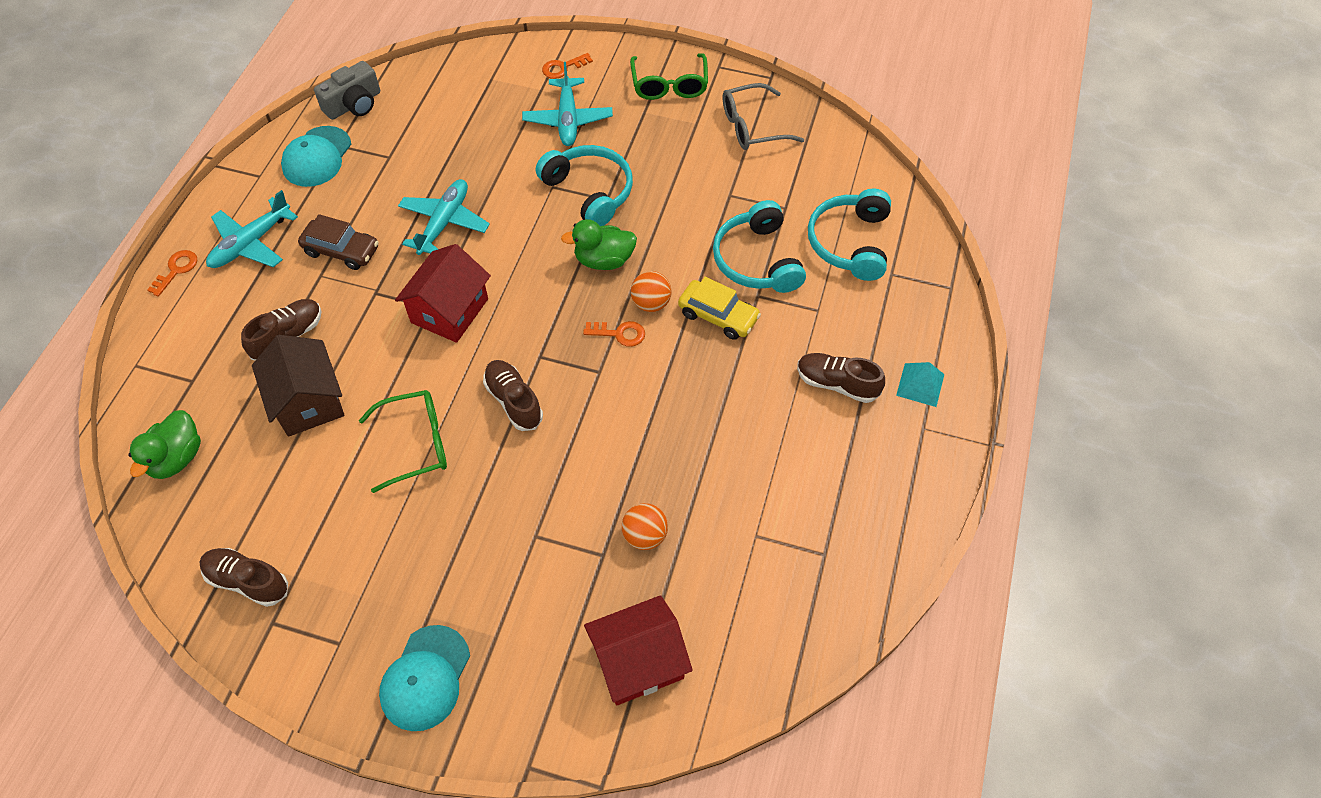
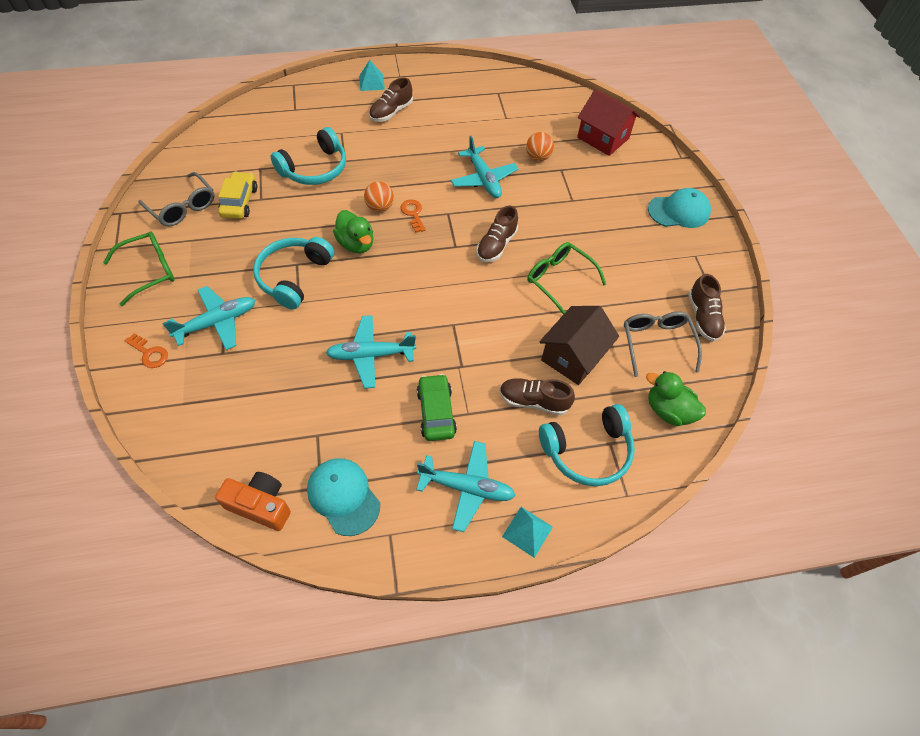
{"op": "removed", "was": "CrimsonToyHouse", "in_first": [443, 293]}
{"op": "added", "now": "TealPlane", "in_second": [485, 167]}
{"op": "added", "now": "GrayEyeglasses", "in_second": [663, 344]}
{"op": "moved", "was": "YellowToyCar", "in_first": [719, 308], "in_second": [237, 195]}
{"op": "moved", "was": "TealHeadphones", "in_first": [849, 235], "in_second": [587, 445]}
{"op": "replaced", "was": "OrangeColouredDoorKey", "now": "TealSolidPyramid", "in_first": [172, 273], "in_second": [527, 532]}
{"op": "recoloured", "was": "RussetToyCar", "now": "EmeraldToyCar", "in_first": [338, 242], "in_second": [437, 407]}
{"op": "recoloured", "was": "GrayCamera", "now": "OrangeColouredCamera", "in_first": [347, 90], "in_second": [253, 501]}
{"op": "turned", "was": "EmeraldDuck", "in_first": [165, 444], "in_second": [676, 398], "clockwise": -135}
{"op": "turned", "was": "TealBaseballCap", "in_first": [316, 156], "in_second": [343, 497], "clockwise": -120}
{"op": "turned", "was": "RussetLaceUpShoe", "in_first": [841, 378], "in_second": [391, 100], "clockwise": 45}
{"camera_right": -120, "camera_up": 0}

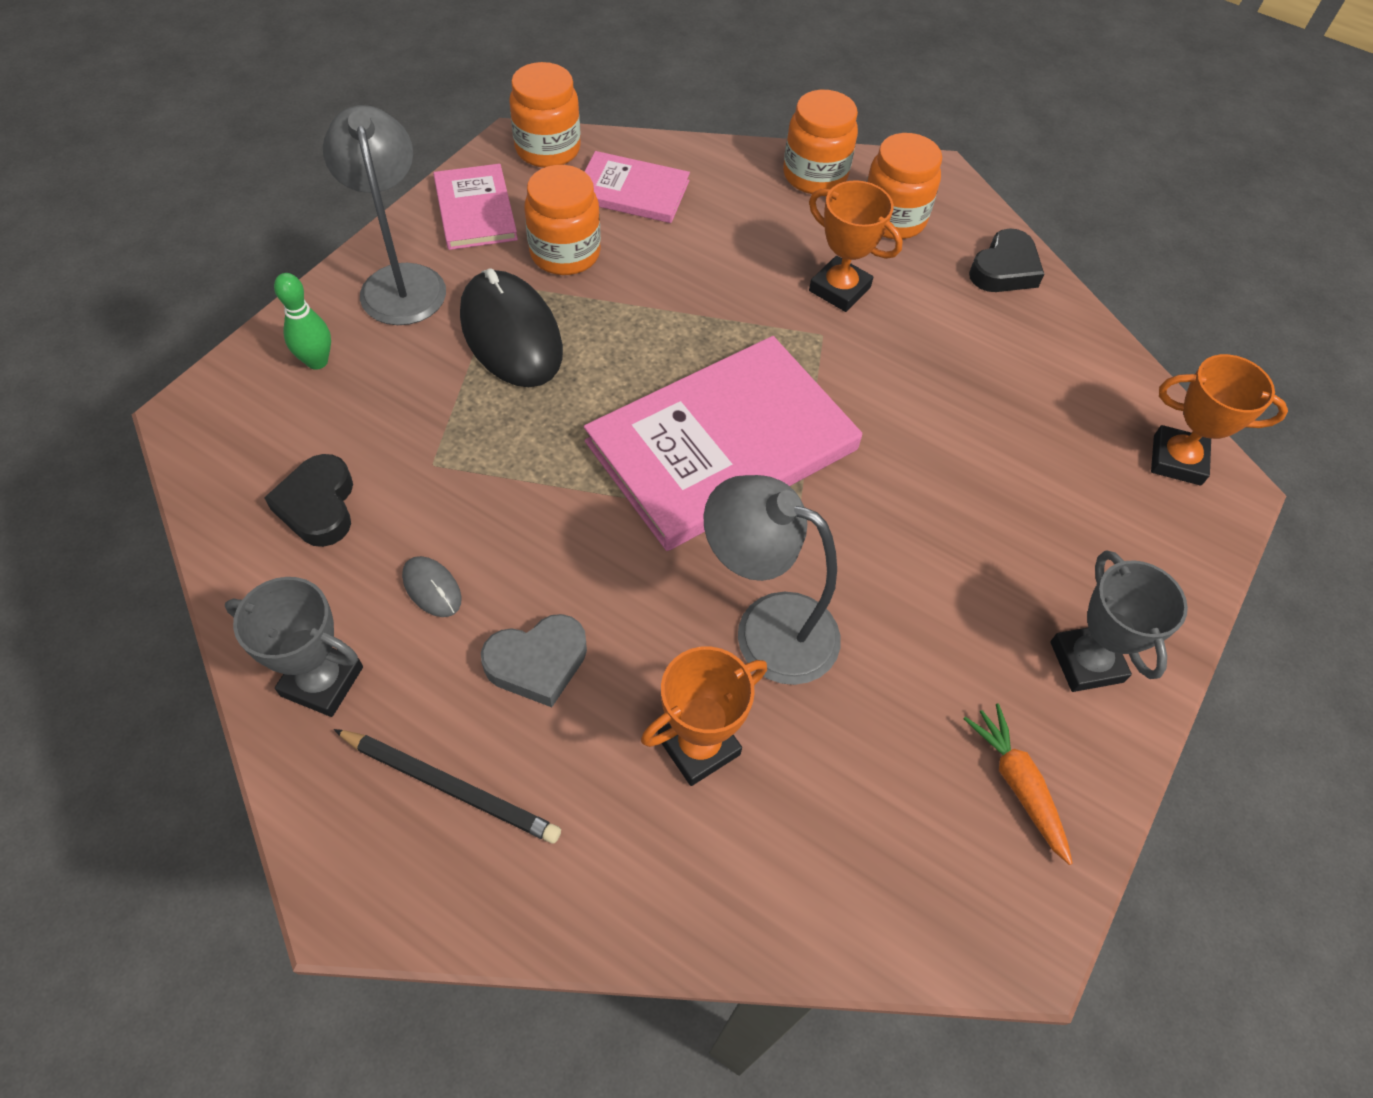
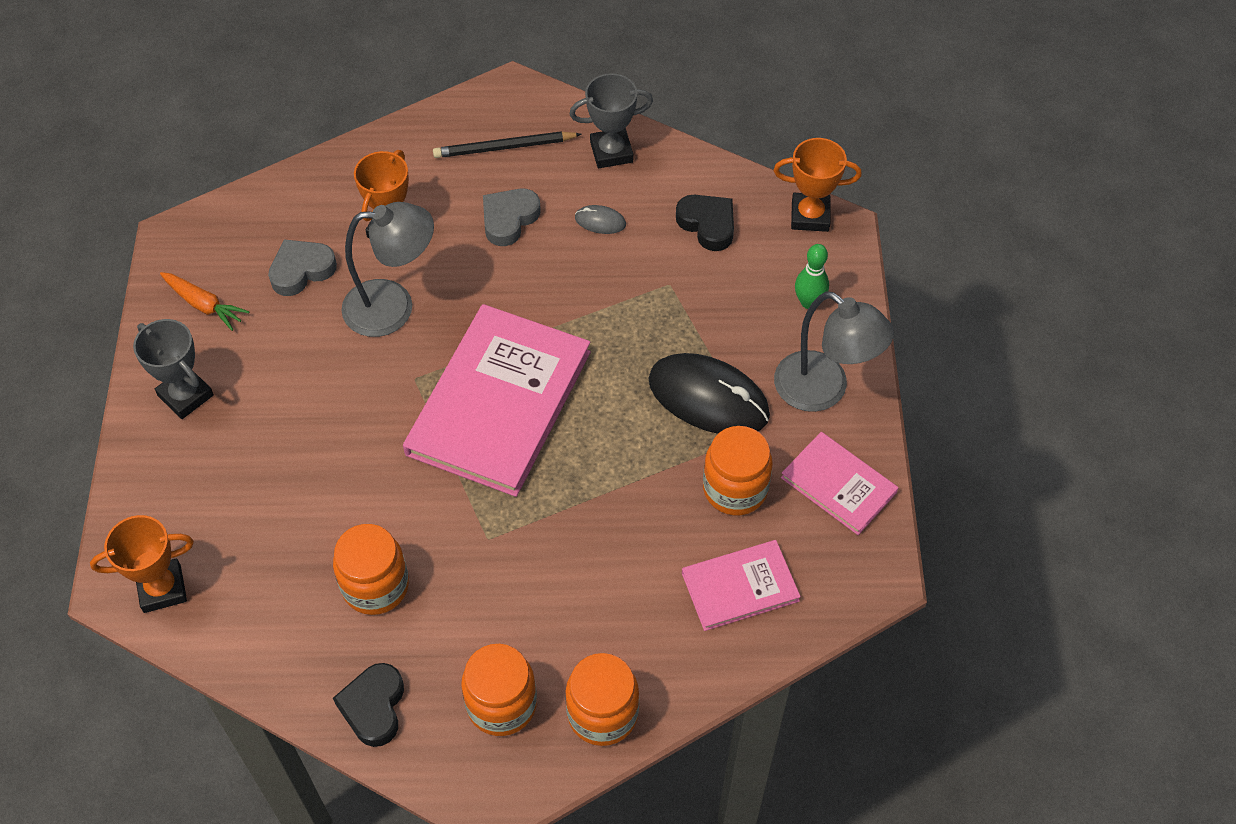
{"op": "added", "now": "GrayHeartShape", "in_second": [302, 267]}
{"op": "moved", "was": "OrangeColouredJamJar", "in_first": [545, 115], "in_second": [371, 569]}
{"op": "moved", "was": "OrangeColouredTrophy", "in_first": [856, 246], "in_second": [817, 185]}
{"camera_right": 150, "camera_up": 0}

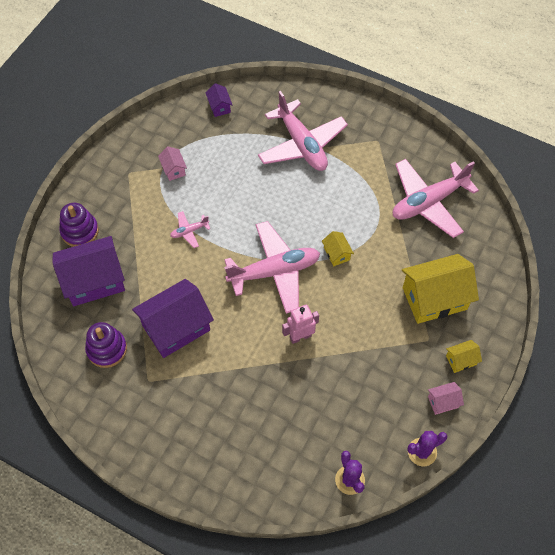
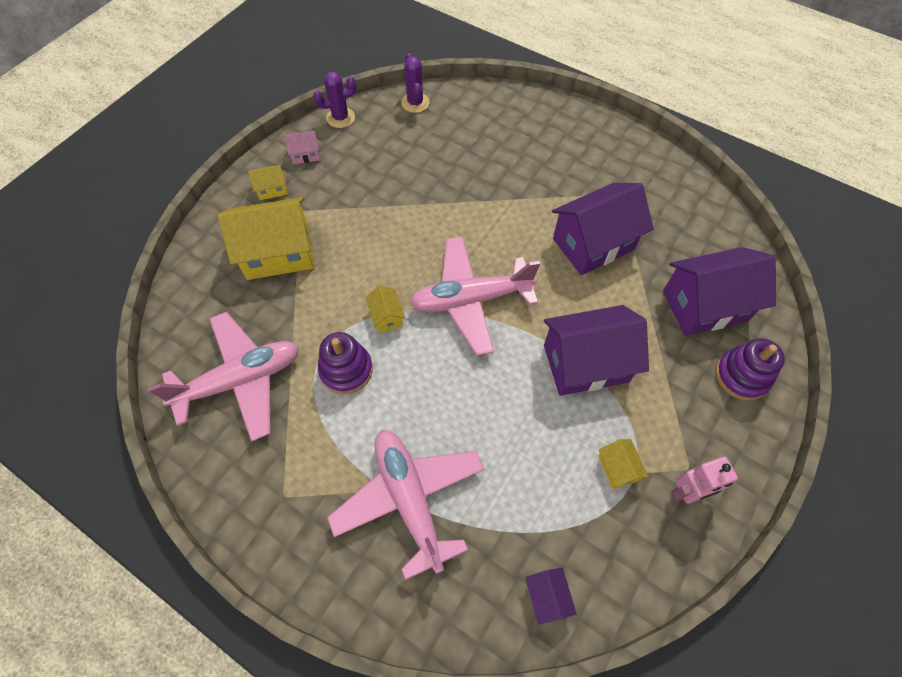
{"op": "moved", "was": "PurpleRingStacker", "in_first": [106, 345], "in_second": [345, 363]}
{"op": "moved", "was": "RosyRobotFigure", "in_first": [300, 324], "in_second": [704, 480]}
{"op": "replaced", "was": "RosyPlane", "now": "PurpleToyHouse", "in_first": [190, 229], "in_second": [596, 350]}
{"op": "recoloured", "was": "RosyToyHouse", "now": "YellowToyHouse", "in_first": [172, 164], "in_second": [623, 464]}
{"camera_right": -175, "camera_up": 0}

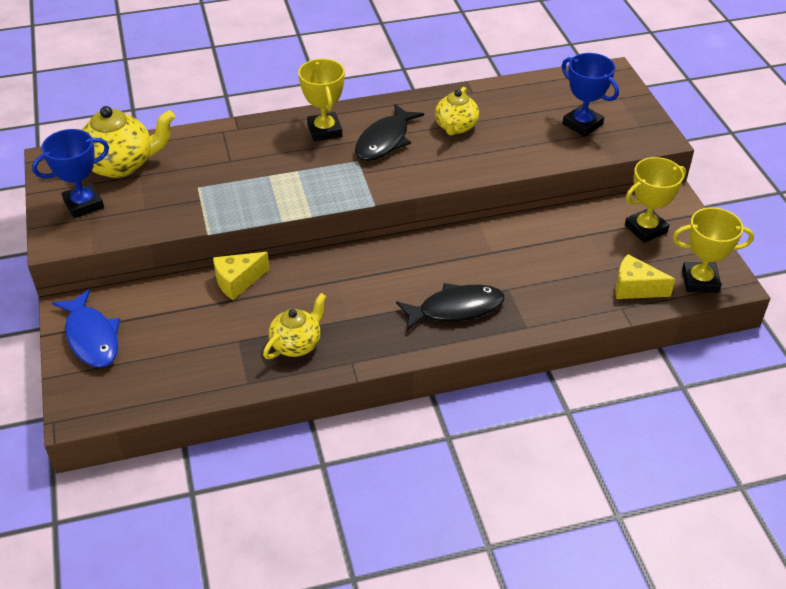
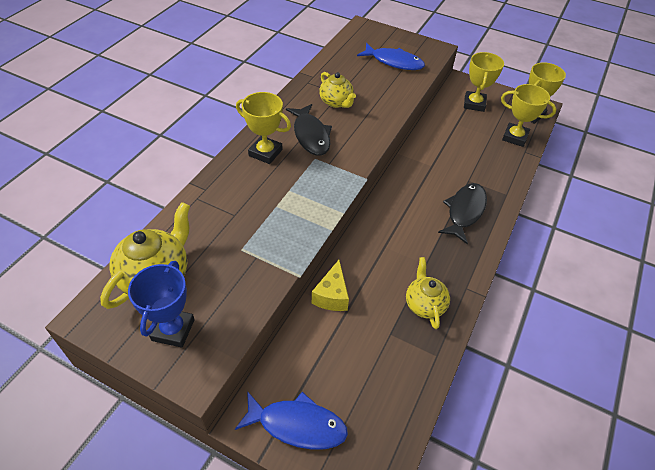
{"op": "replaced", "was": "CobaltTrophy", "now": "CobaltFishFigure", "in_first": [590, 95], "in_second": [391, 56]}
{"op": "replaced", "was": "YellowPieceOfCheese", "now": "YellowTrophy", "in_first": [645, 276], "in_second": [528, 115]}
{"camera_right": -50, "camera_up": 5}

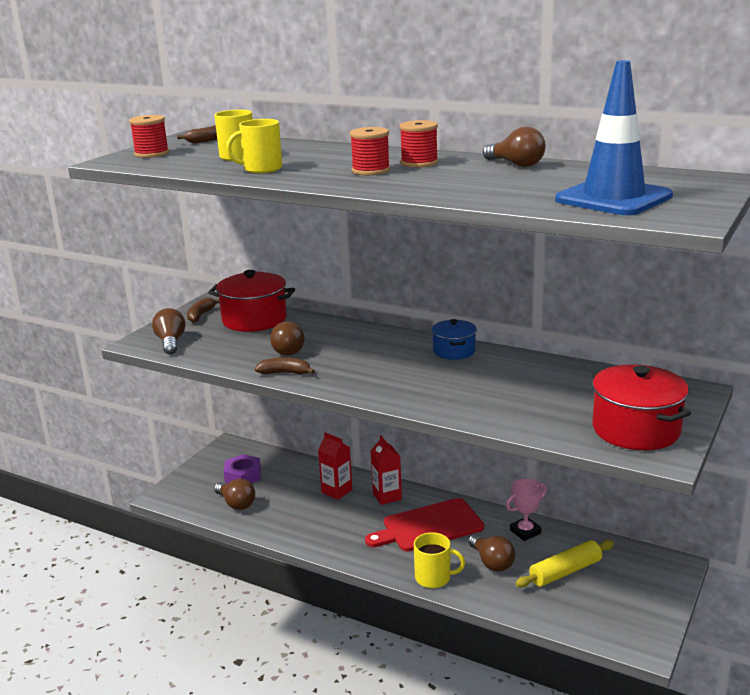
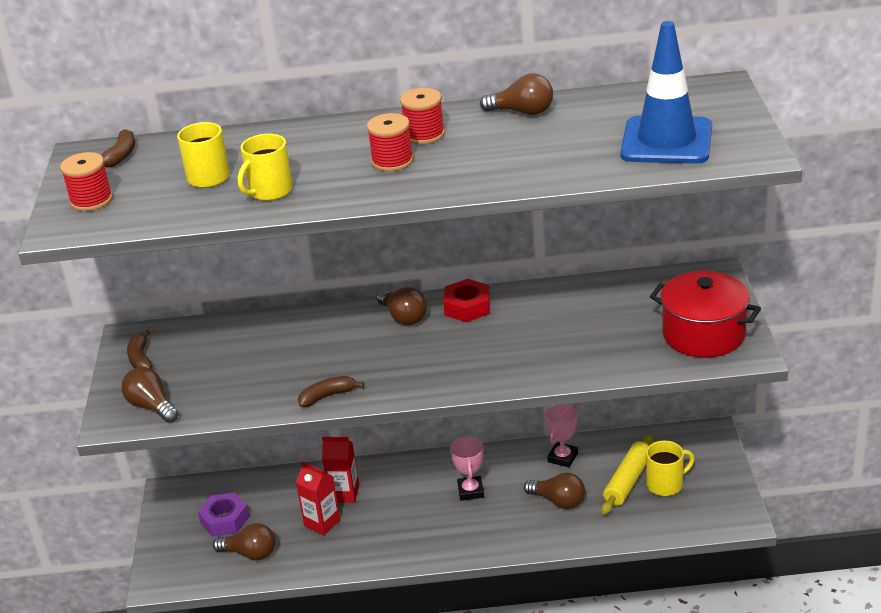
{"op": "removed", "was": "CrimsonStockpot", "in_first": [251, 301]}
{"op": "moved", "was": "RussetLightBulb", "in_first": [287, 338], "in_second": [401, 306]}
{"op": "moved", "was": "CrimsonJuiceCarton", "in_first": [386, 470], "in_second": [318, 498]}
{"op": "moved", "was": "YellowCoffeeMug", "in_first": [439, 560], "in_second": [670, 468]}
{"op": "replaced", "was": "CrimsonChoppingBoard", "now": "RosyTrophy", "in_first": [424, 525], "in_second": [467, 468]}
{"op": "replaced", "was": "CobaltStockpot", "now": "CrimsonHexagonNut", "in_first": [454, 339], "in_second": [466, 300]}
{"camera_right": -30, "camera_up": 10}

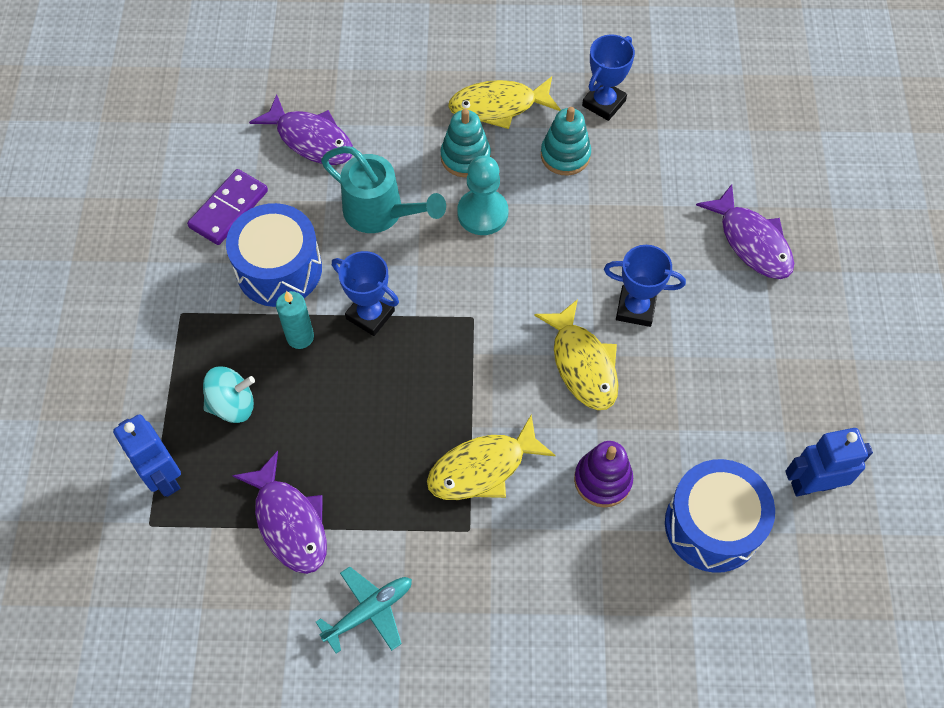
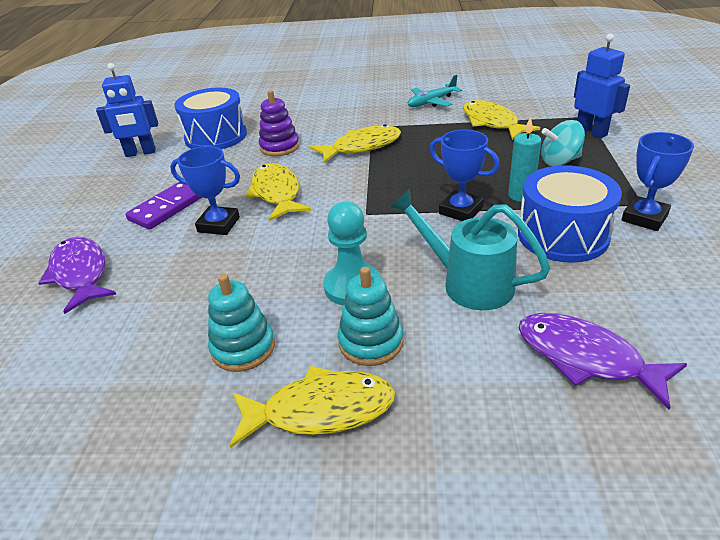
{"op": "moved", "was": "PurpleDominoPiece", "in_first": [227, 207], "in_second": [163, 206]}
{"op": "moved", "was": "CobaltTrophy", "in_first": [608, 77], "in_second": [657, 181]}
{"op": "recoloured", "was": "PurpleFishFigure", "now": "YellowFishFigure", "in_first": [279, 512], "in_second": [501, 120]}
{"camera_right": -175, "camera_up": -25}

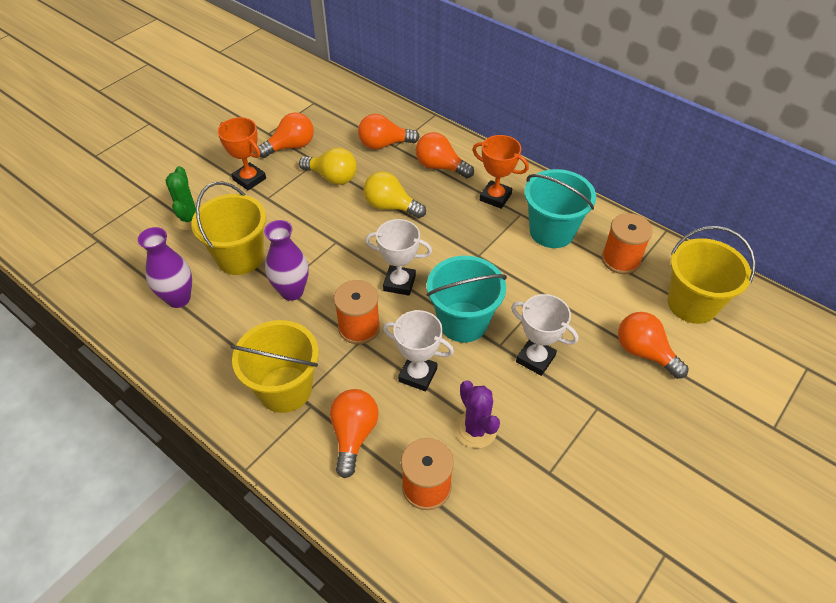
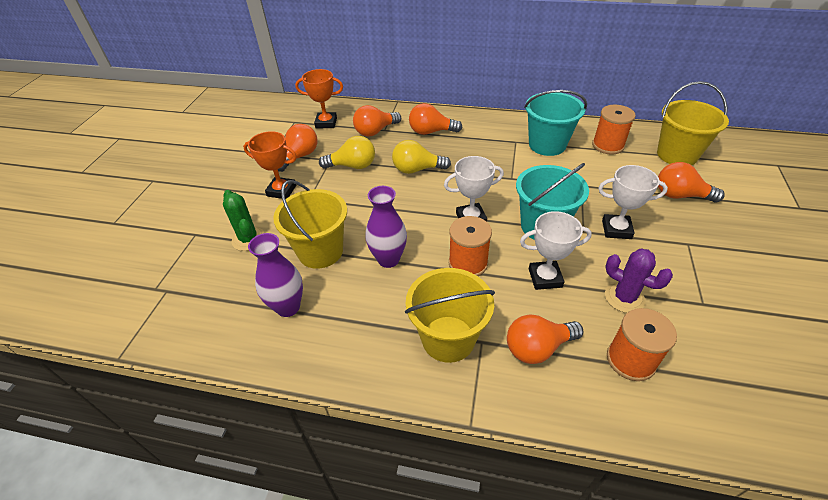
{"op": "moved", "was": "OrangeColouredTrophy", "in_first": [500, 172], "in_second": [319, 98]}
{"op": "turned", "was": "OrangeColouredLightBulb", "in_first": [354, 433], "in_second": [545, 339], "clockwise": -90}
{"camera_right": -25, "camera_up": -5}

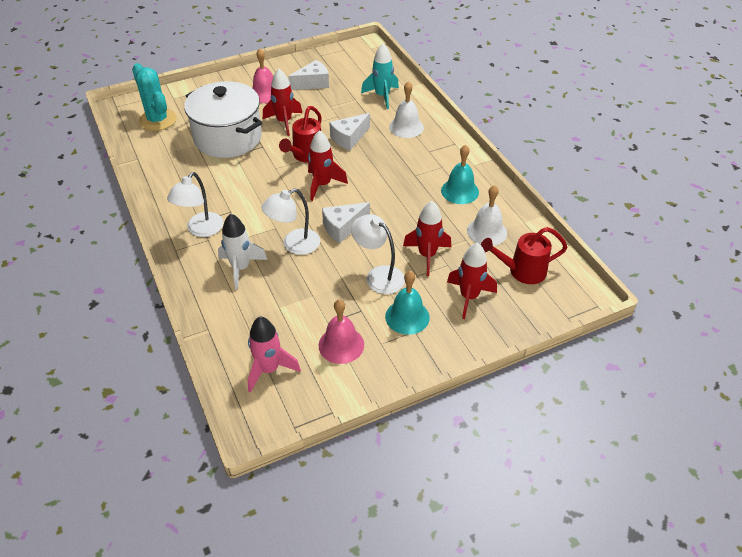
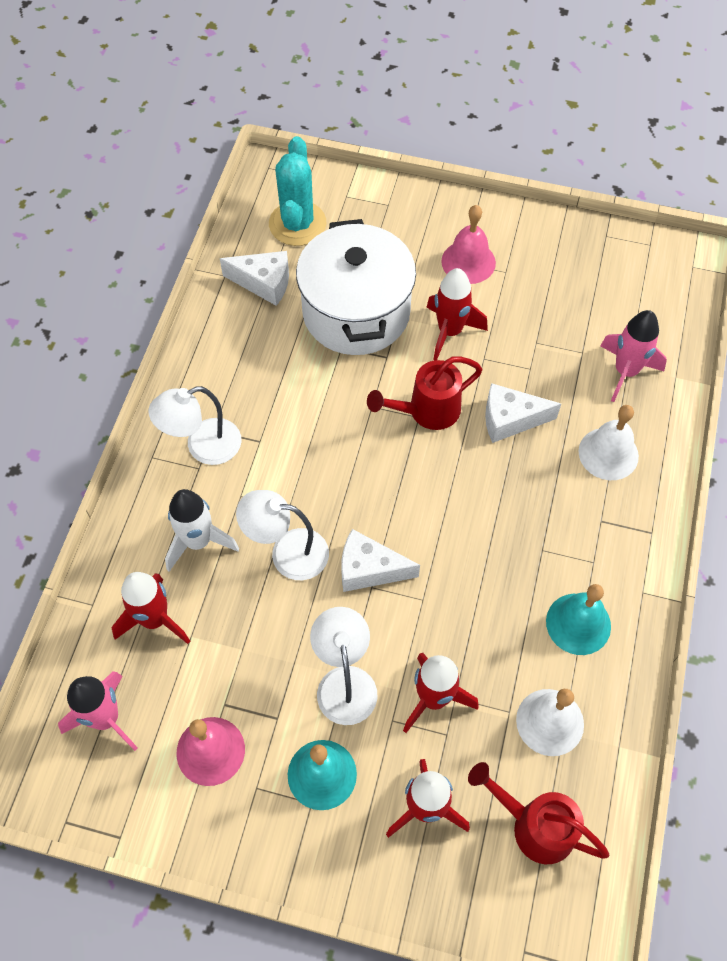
{"op": "moved", "was": "PureWhitePieceOfCheese", "in_first": [308, 75], "in_second": [254, 278]}
{"op": "moved", "was": "CrimsonRocket", "in_first": [328, 165], "in_second": [150, 608]}
{"op": "recoloured", "was": "TealRocket", "now": "RosyRocket", "in_first": [380, 76], "in_second": [633, 356]}
{"camera_right": 40, "camera_up": 15}

